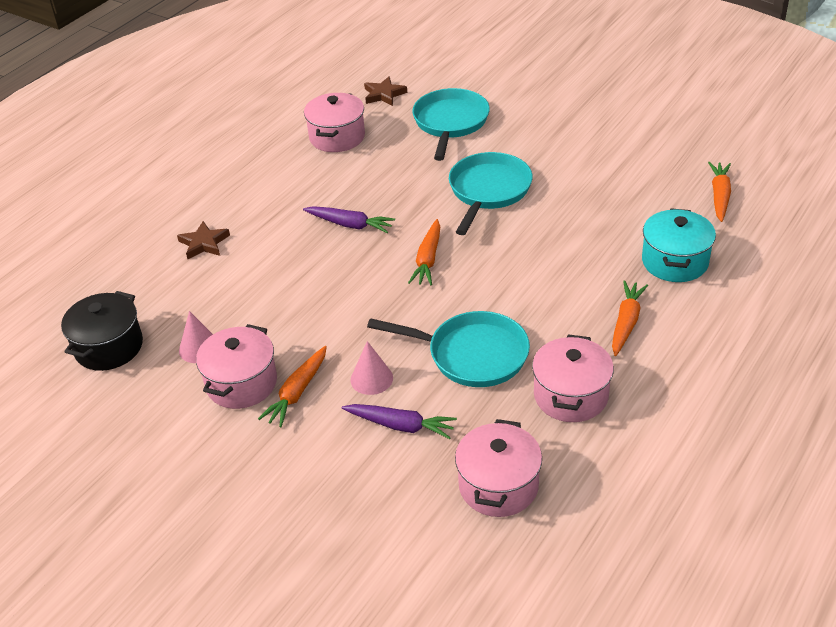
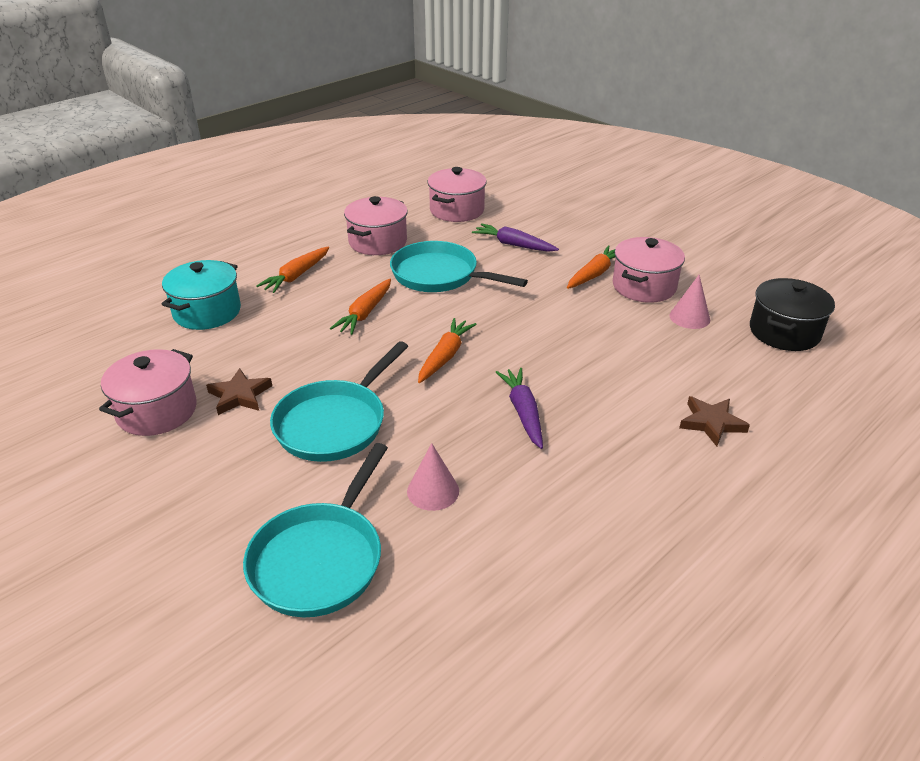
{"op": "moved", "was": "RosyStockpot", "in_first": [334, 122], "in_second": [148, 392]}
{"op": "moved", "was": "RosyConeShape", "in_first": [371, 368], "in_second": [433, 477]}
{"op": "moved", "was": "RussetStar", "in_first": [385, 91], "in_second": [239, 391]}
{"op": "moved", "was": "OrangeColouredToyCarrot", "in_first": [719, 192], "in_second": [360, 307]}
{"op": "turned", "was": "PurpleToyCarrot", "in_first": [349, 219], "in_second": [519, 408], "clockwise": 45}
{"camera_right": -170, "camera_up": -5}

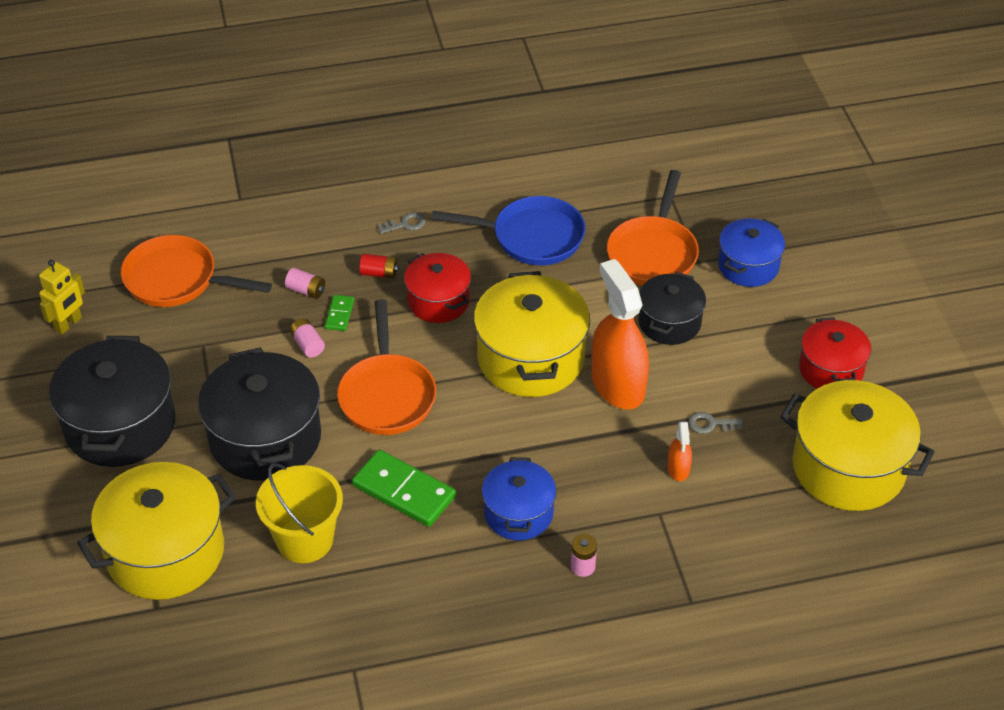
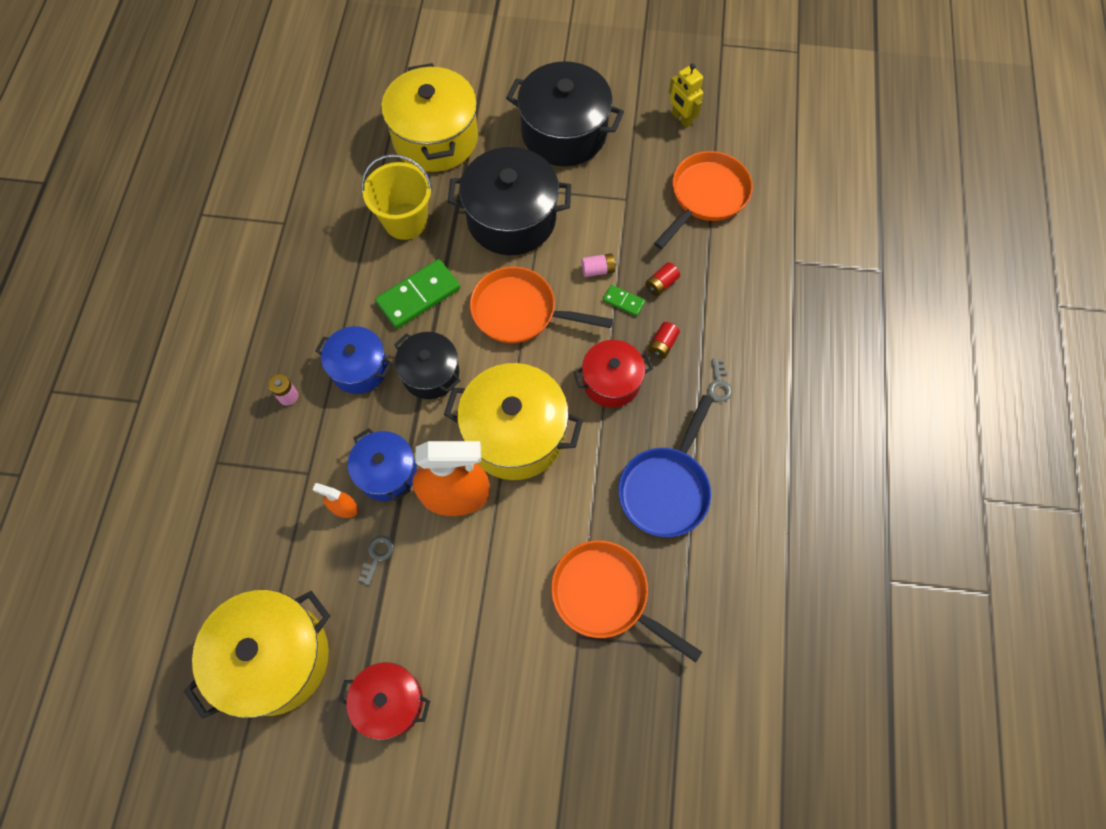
{"op": "moved", "was": "BlackStockpot", "in_first": [672, 308], "in_second": [427, 365]}
{"op": "moved", "was": "CobaltStockpot", "in_first": [751, 252], "in_second": [382, 464]}
{"op": "recoloured", "was": "RosyBattery", "now": "CrimsonBattery", "in_first": [305, 283], "in_second": [662, 279]}
{"camera_right": 110, "camera_up": 20}

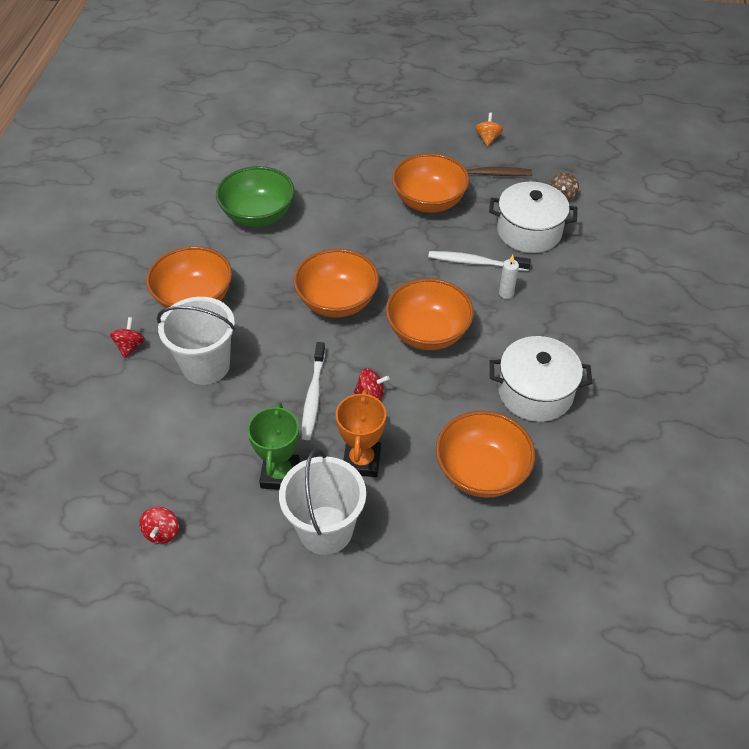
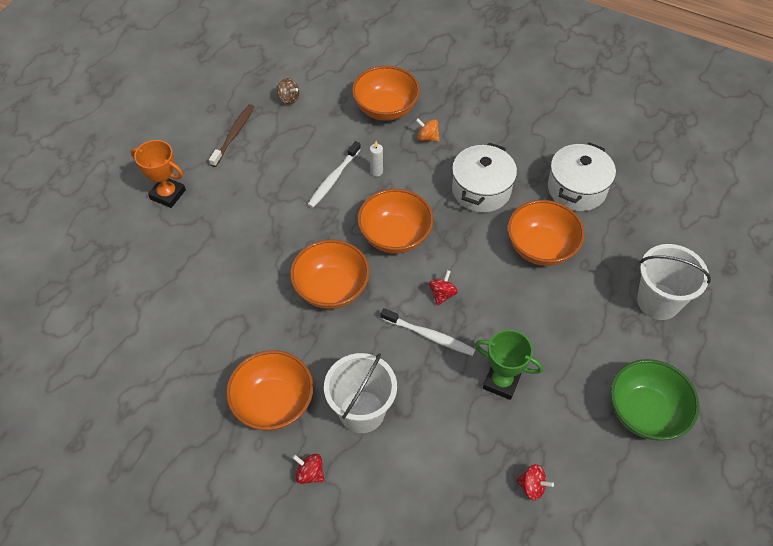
{"op": "moved", "was": "EmeraldBowl", "in_first": [255, 196], "in_second": [655, 400]}
{"op": "moved", "was": "PureWhitePail", "in_first": [322, 502], "in_second": [674, 282]}
{"op": "moved", "was": "OrangeColouredTrophy", "in_first": [361, 433], "in_second": [158, 174]}
{"op": "moved", "was": "OrangeColouredBowl", "in_first": [431, 183], "in_second": [386, 93]}
{"op": "moved", "was": "OrangeColouredSpinningTop", "in_first": [489, 130], "in_second": [428, 130]}
{"op": "moved", "was": "PureWhiteStockpot", "in_first": [533, 217], "in_second": [582, 176]}
{"camera_right": -70, "camera_up": 5}

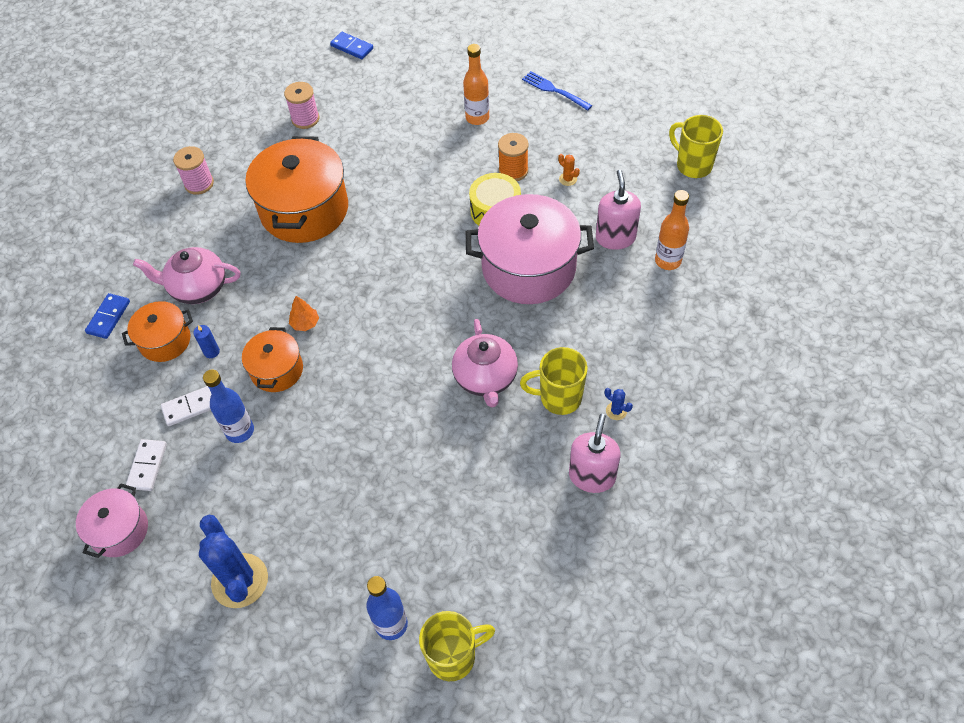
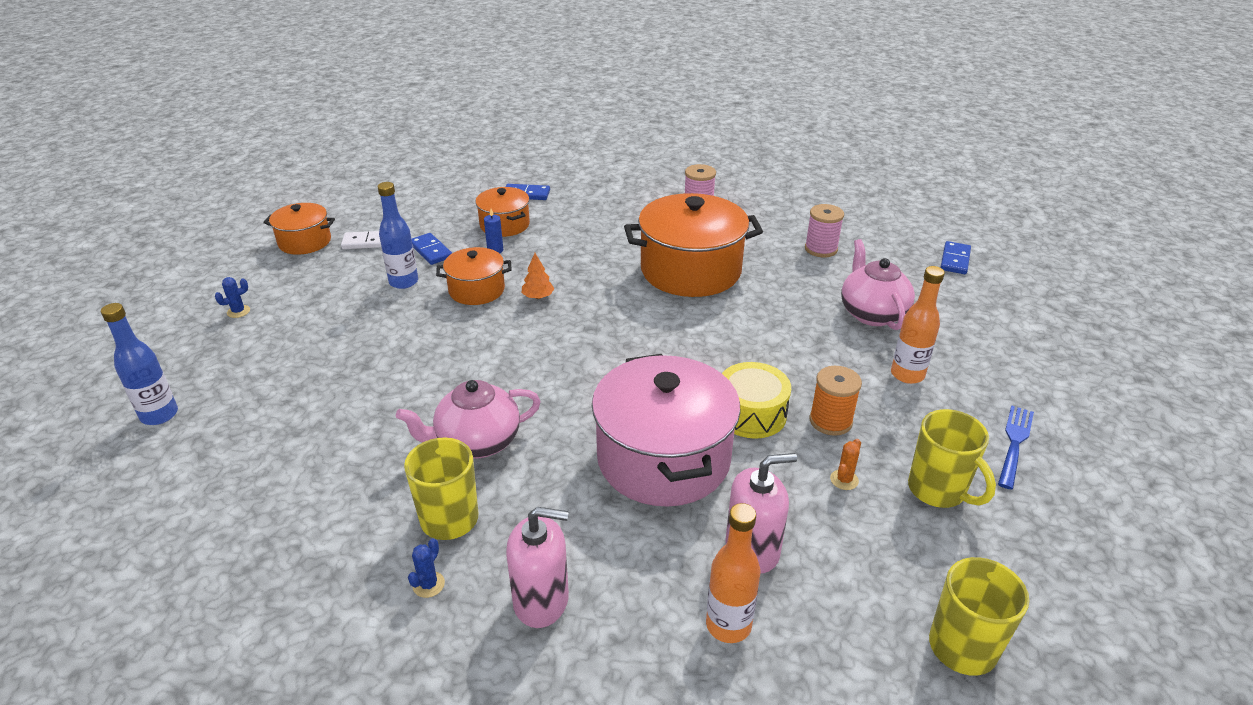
{"op": "moved", "was": "RosyTeapot", "in_first": [187, 275], "in_second": [878, 284]}
{"op": "moved", "was": "YellowCoffeeMug", "in_first": [457, 646], "in_second": [952, 458]}
{"op": "moved", "was": "RosySoapPump", "in_first": [595, 453], "in_second": [537, 567]}
{"op": "recoloured", "was": "RosyStockpot", "now": "OrangeColouredStockpot", "in_first": [112, 520], "in_second": [299, 229]}
{"op": "recoloured", "was": "PureWhiteDominoPiece", "now": "CobaltDominoPiece", "in_first": [186, 406], "in_second": [432, 249]}
{"op": "resized", "was": "CobaltCactus", "in_first": [233, 561], "in_second": [232, 297], "ratio": 0.41}
{"camera_right": 75, "camera_up": -20}

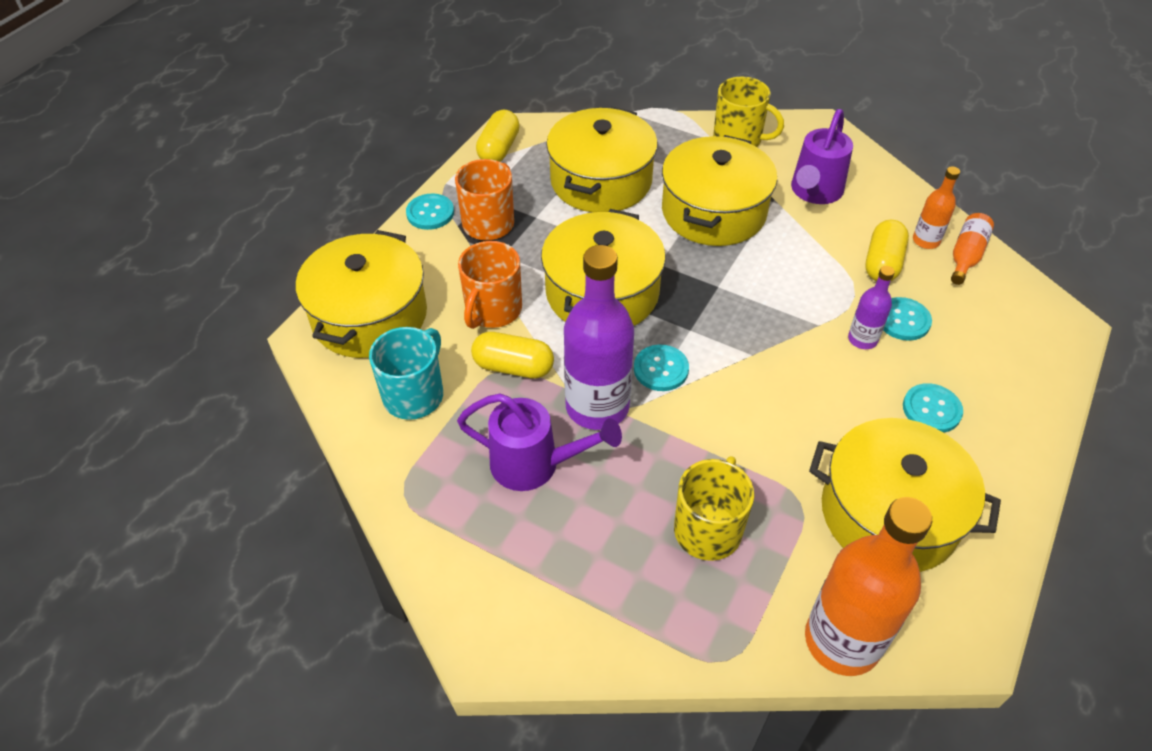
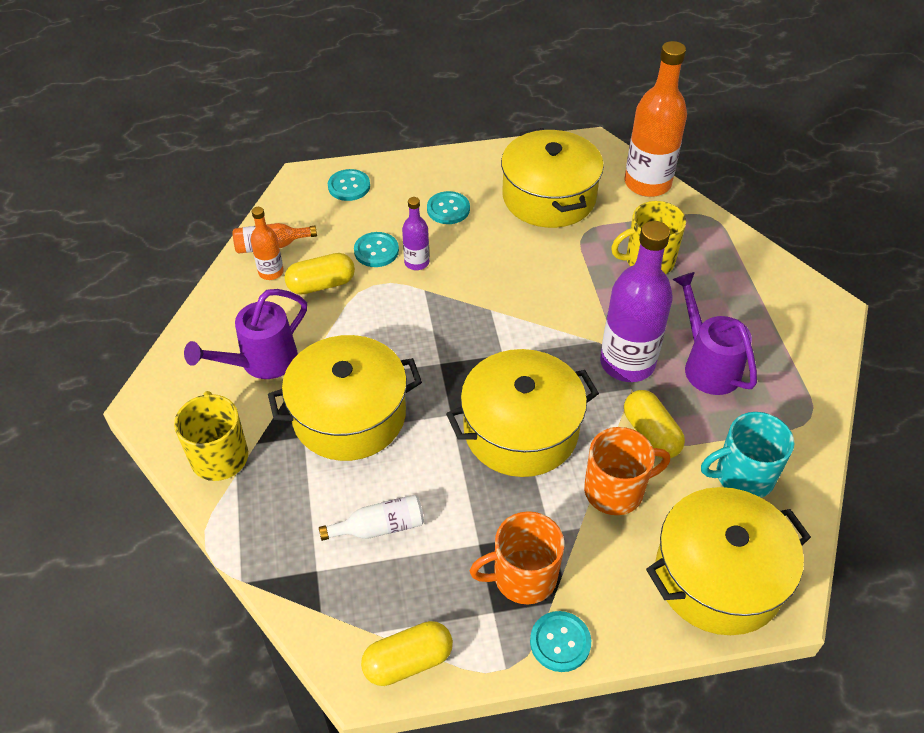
{"op": "moved", "was": "TealSewingButton", "in_first": [661, 368], "in_second": [349, 185]}
{"op": "replaced", "was": "YellowStockpot", "now": "PureWhiteDrinkBottle", "in_first": [602, 160], "in_second": [371, 518]}
{"op": "turned", "was": "PurpleWateringPot", "in_first": [822, 156], "in_second": [245, 334], "clockwise": 150}
{"camera_right": -130, "camera_up": 0}

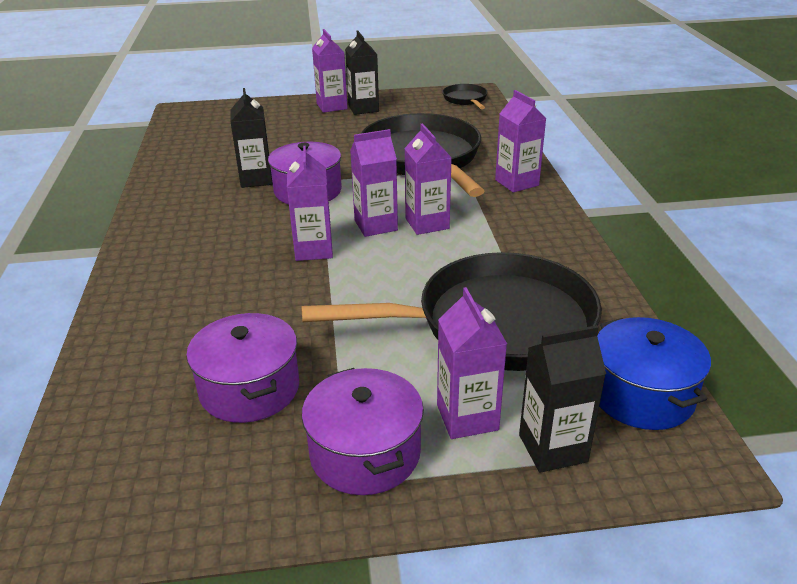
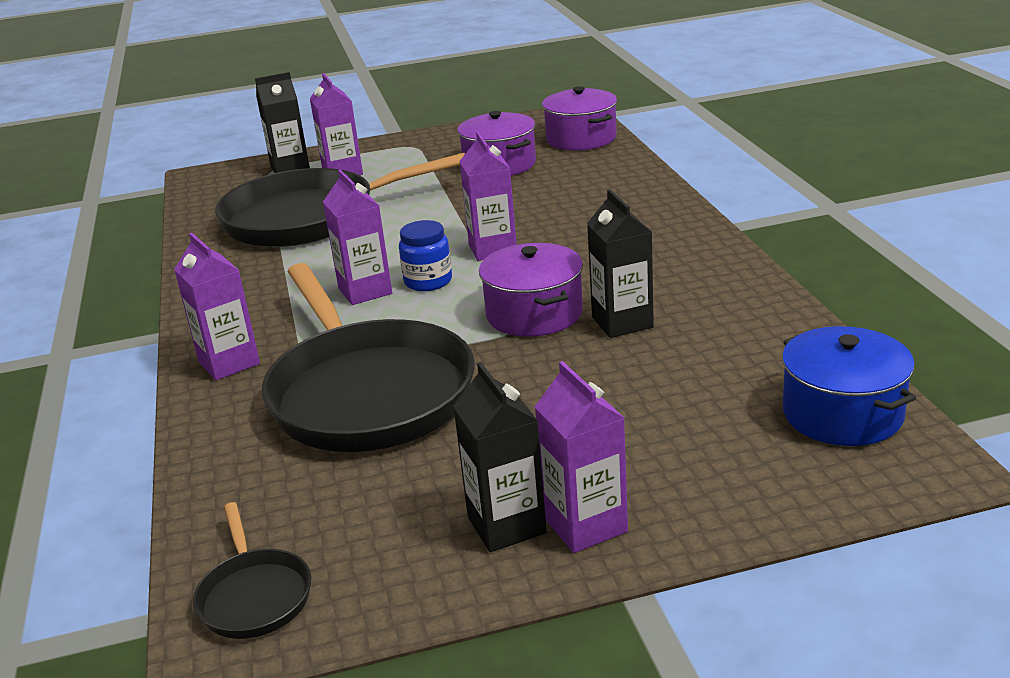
{"op": "moved", "was": "PurpleStockpot", "in_first": [363, 431], "in_second": [579, 118]}
{"op": "moved", "was": "CobaltStockpot", "in_first": [654, 373], "in_second": [849, 386]}
{"op": "replaced", "was": "PurpleJuiceCarton", "now": "CobaltJamJar", "in_first": [374, 183], "in_second": [425, 255]}
{"camera_right": 175, "camera_up": -5}

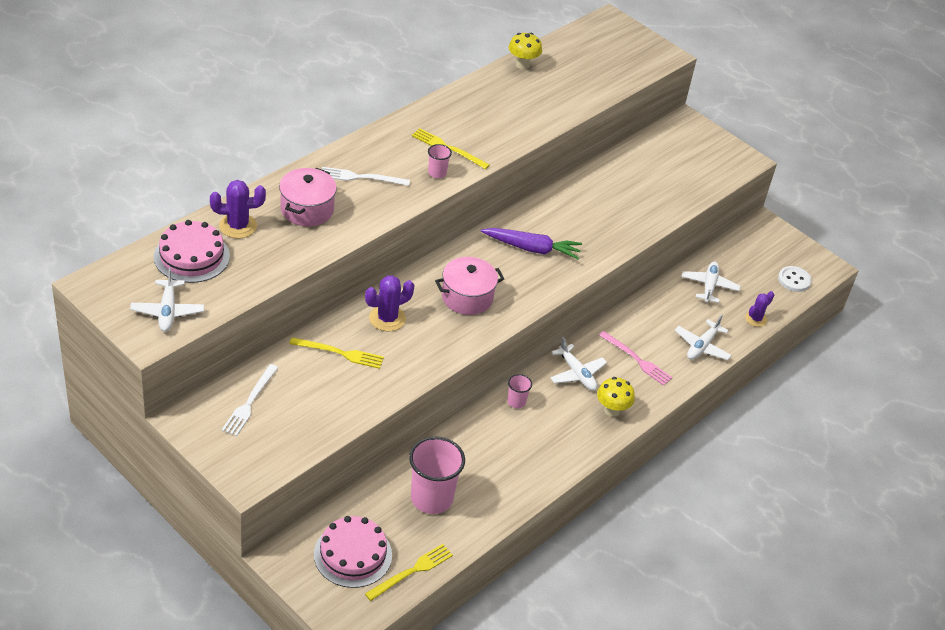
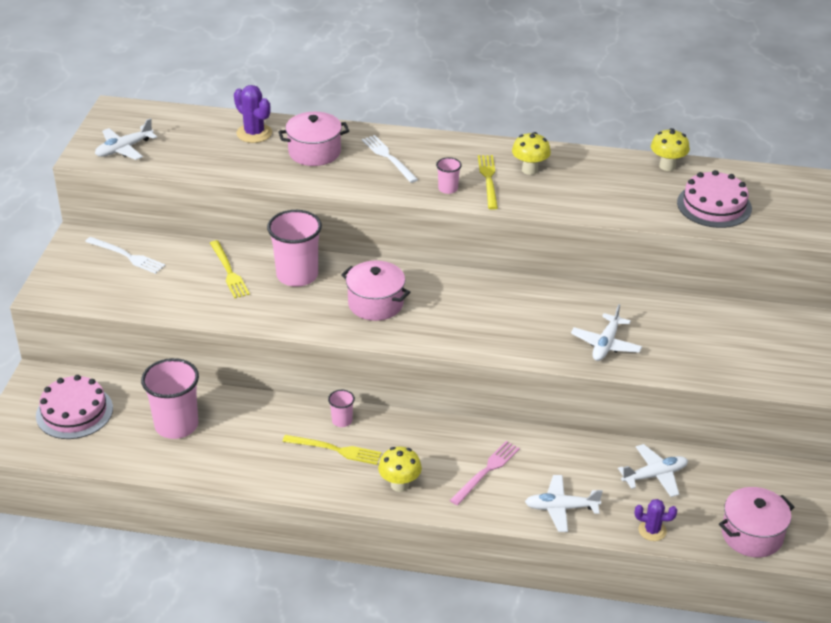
{"op": "removed", "was": "PurpleToyCarrot", "in_first": [531, 244]}
{"op": "added", "now": "YellowFungus", "in_second": [531, 153]}
{"op": "moved", "was": "RosyGateau", "in_first": [192, 251], "in_second": [714, 199]}
{"op": "moved", "was": "YellowDinnerFork", "in_first": [409, 572], "in_second": [332, 450]}
{"op": "moved", "was": "PureWhitePlane", "in_first": [578, 364], "in_second": [606, 332]}
{"op": "replaced", "was": "PurpleCactus", "now": "RosyTumbler", "in_first": [389, 303], "in_second": [294, 248]}
{"op": "replaced", "was": "PureWhiteSewingButton", "now": "RosyStockpot", "in_first": [795, 279], "in_second": [756, 522]}
{"op": "turned", "was": "PureWhiteDinnerFork", "in_first": [250, 400], "in_second": [125, 255], "clockwise": -135}
{"op": "turned", "was": "RosyDinnerFork", "in_first": [636, 358], "in_second": [485, 473], "clockwise": -150}
{"camera_right": 60, "camera_up": -5}

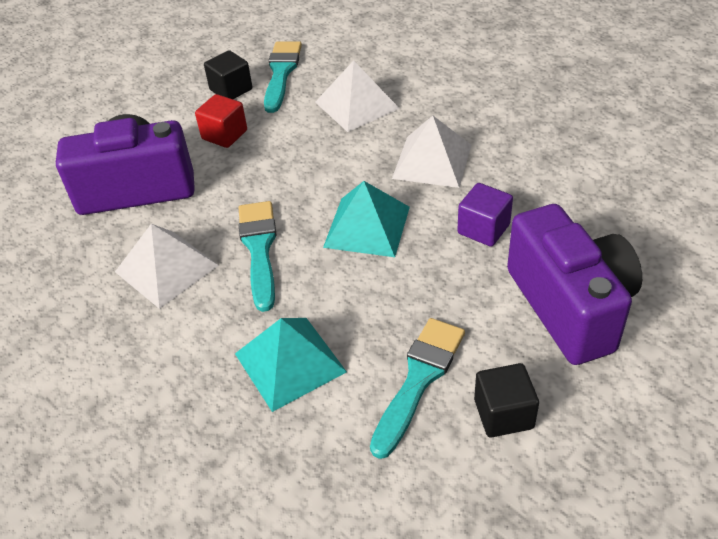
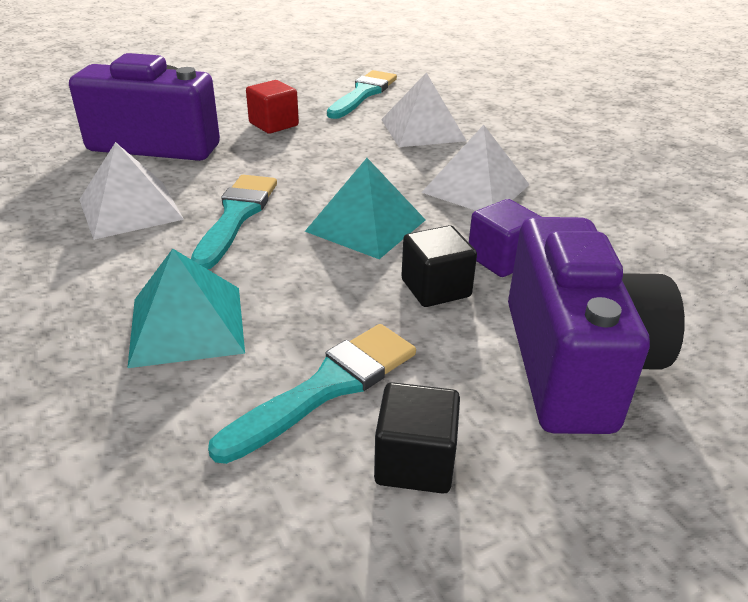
{"op": "moved", "was": "BlackCube", "in_first": [228, 74], "in_second": [439, 266]}
{"camera_right": 15, "camera_up": -10}

